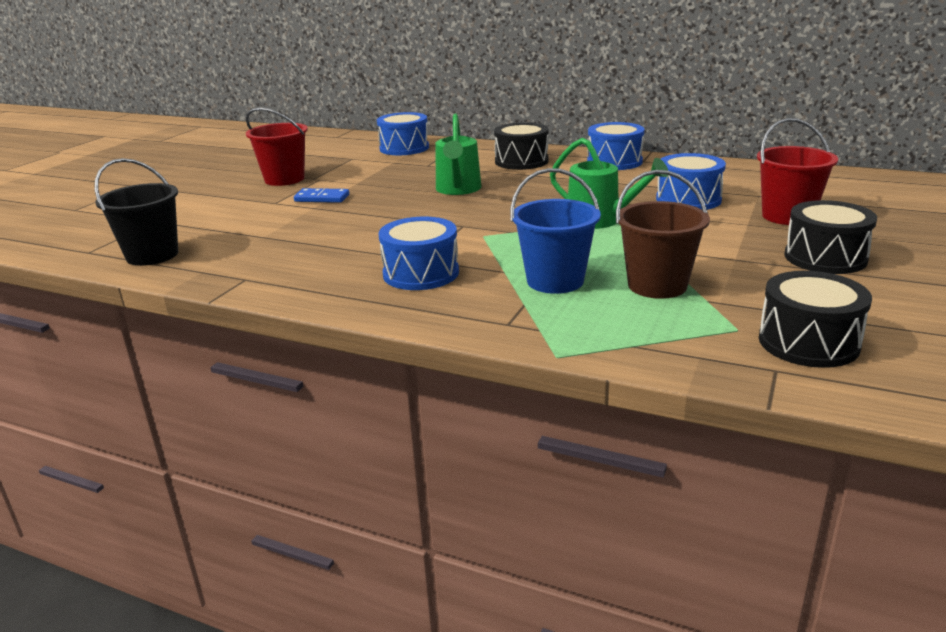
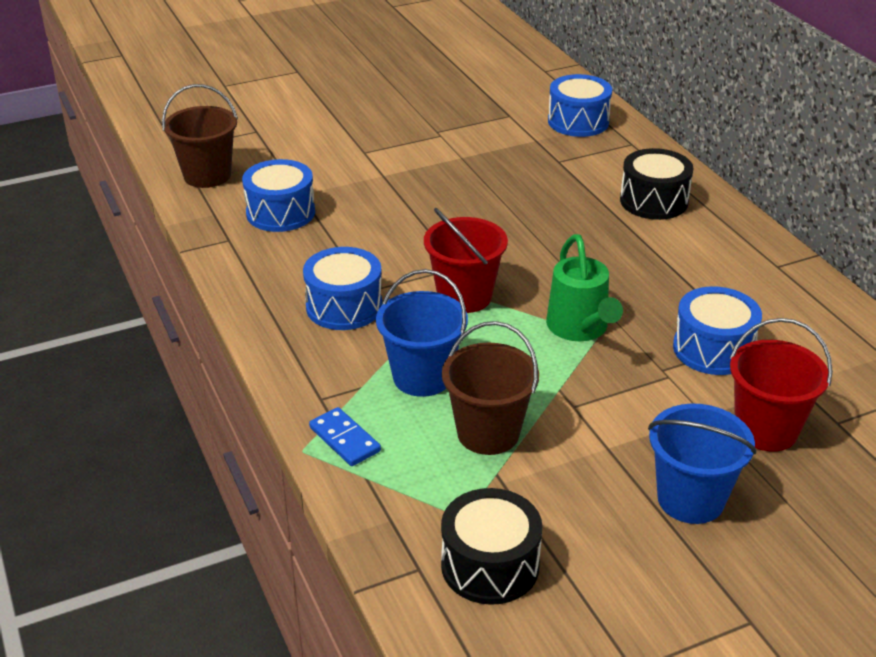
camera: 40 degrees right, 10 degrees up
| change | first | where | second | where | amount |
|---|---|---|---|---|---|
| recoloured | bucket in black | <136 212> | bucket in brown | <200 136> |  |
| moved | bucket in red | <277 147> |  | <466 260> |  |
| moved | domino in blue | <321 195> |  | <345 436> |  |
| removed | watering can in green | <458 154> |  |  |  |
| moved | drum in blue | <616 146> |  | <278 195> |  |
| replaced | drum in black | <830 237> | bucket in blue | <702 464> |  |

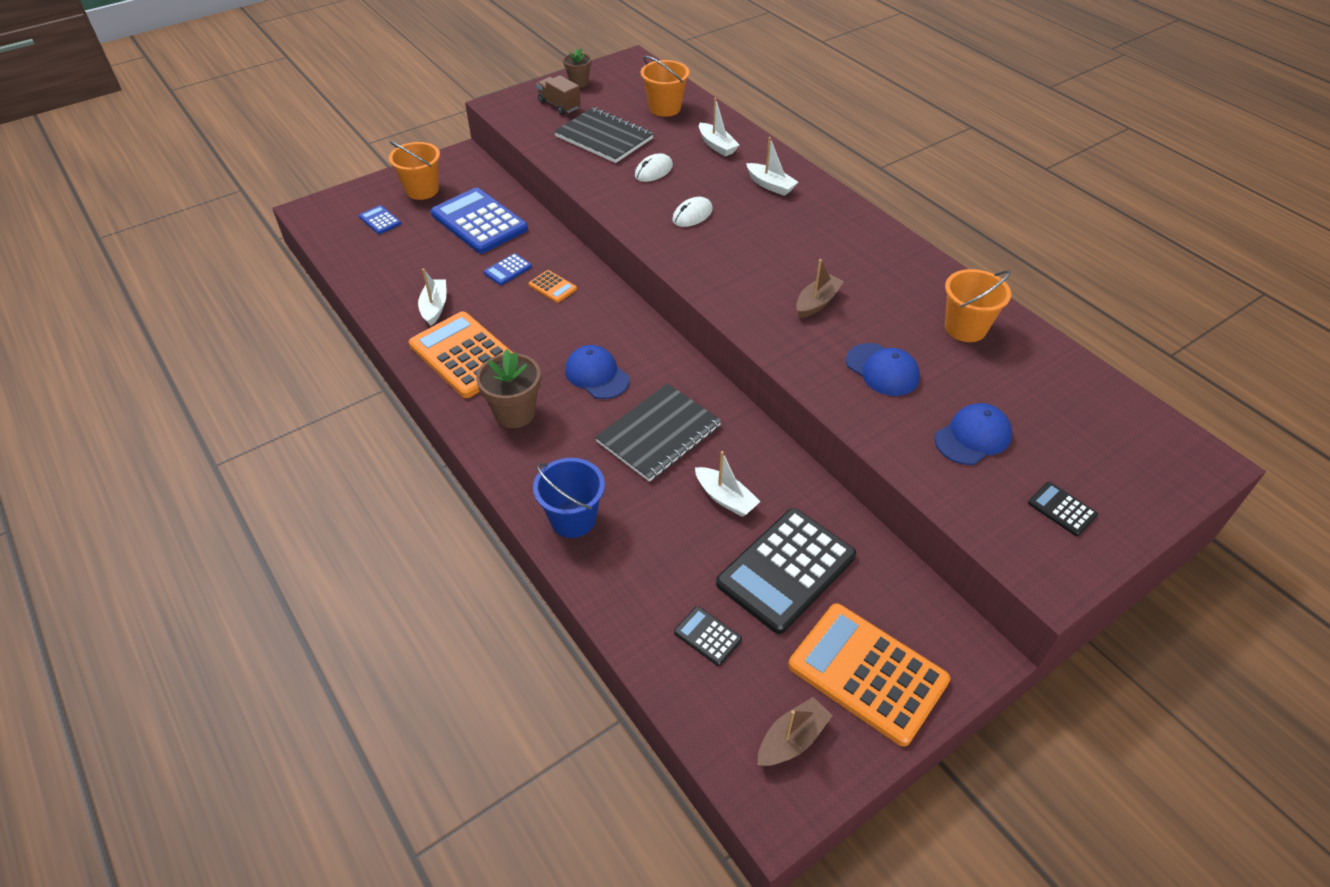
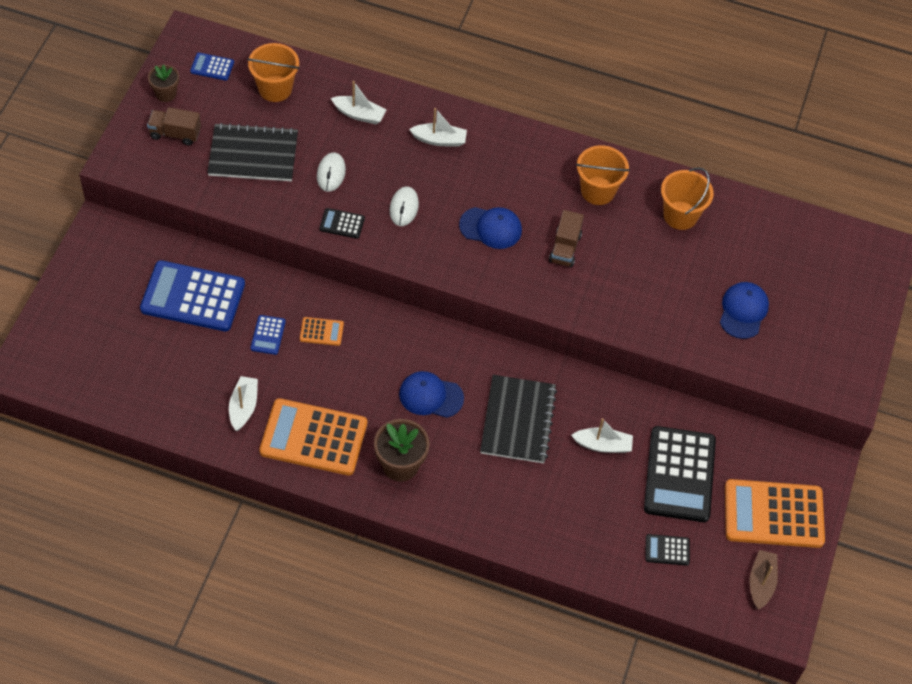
camera: 40 degrees left, 10 degrees up
| change | first | where | second | where | amount |
|---|---|---|---|---|---|
| moved | calculator in blue | <380 219> |  | <212 66> |  |
| moved | bucket in orange | <414 170> |  | <603 175> |  |
| turned | boat in white | <432 297> |  | <243 403> | 45 degrees clockwise |
| removed | bucket in blue | <569 498> |  |  |  |
| replaced | boat in brown | <820 288> | truck in brown | <566 238> |  |
| moved | cap in blue | <883 369> |  | <490 228> |  |
| moved | calculator in black | <1063 509> |  | <342 223> |  |

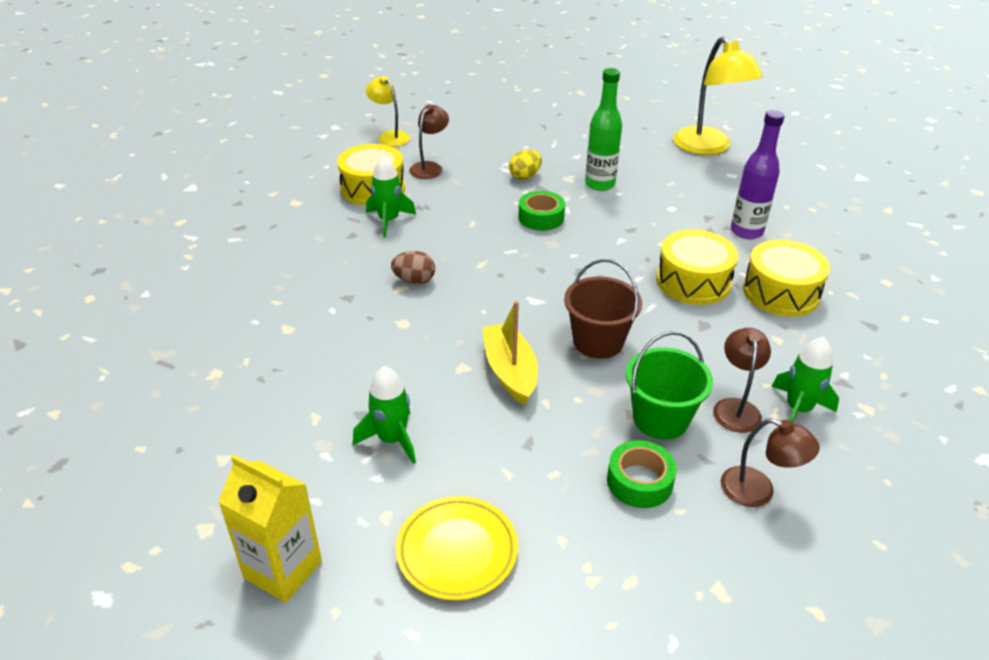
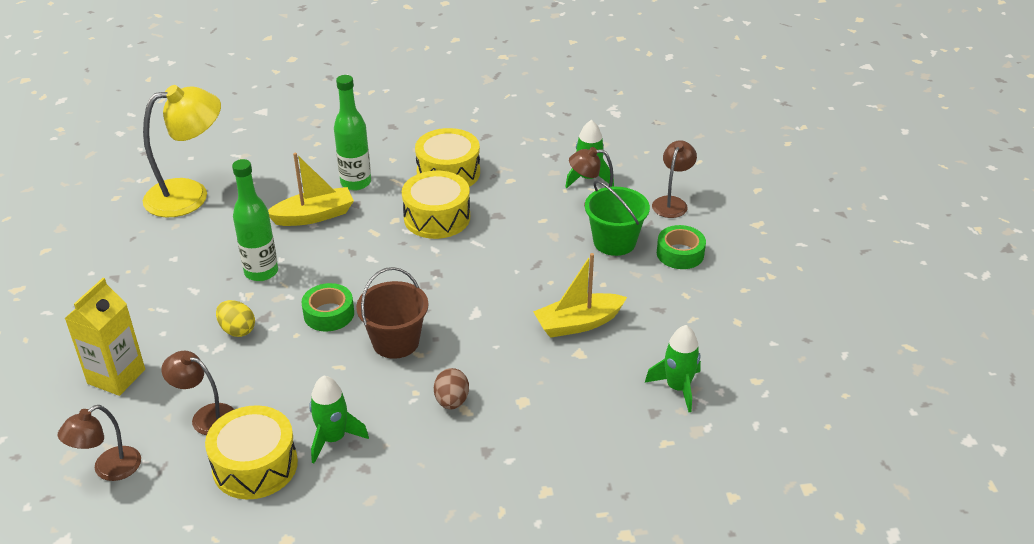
camera: 95 degrees left, 0 degrees up
| change | first | where | second | where | amount |
|---|---|---|---|---|---|
| moved | carton in yellow | <270 529> |  | <105 337> |  |
| recoloured | lamp in yellow | <388 111> | lamp in brown | <99 443> |  |
| removed | plate in yellow | <457 548> |  |  |  |
| moved | bucket in brown | <603 309> |  | <392 313> |  |
| recoloured | bottle in purple | <758 174> | bottle in green | <352 132> |  |
| added |  |  | boat in yellow | <311 189> |  |

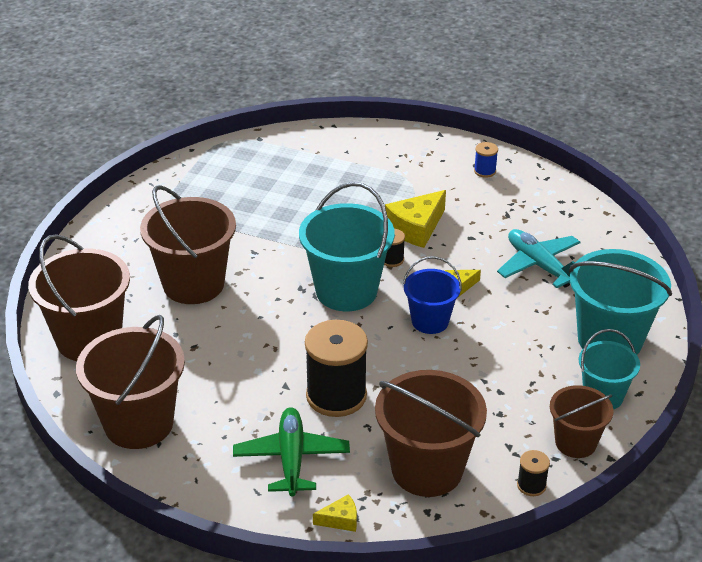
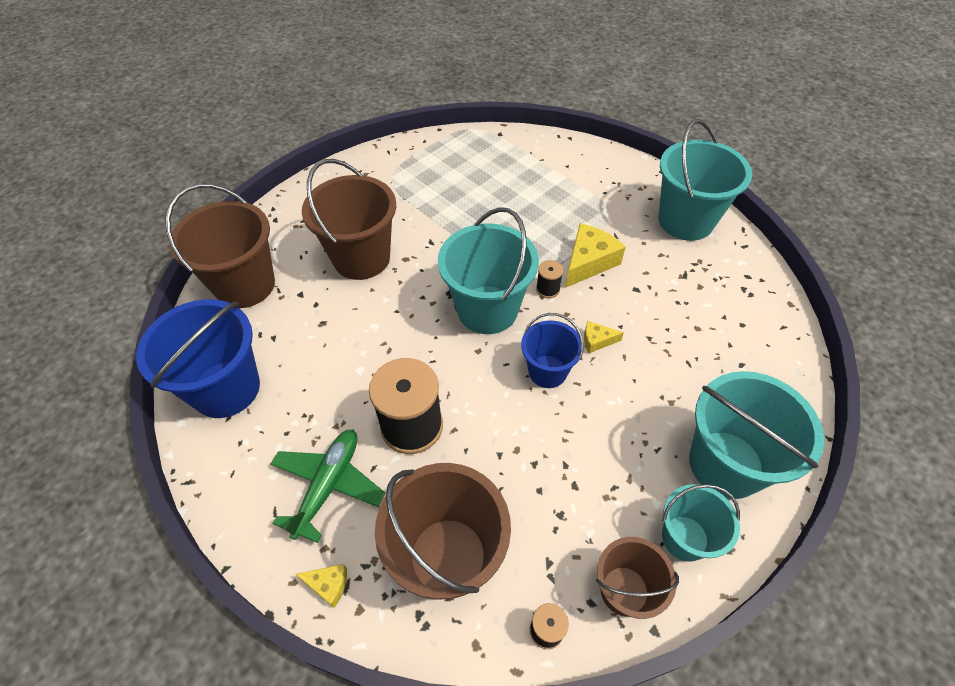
camera: 25 degrees right, 15 degrees up
| change | first | where | second | where | amount |
|---|---|---|---|---|---|
| recoloured | bucket in brown | <130 382> | bucket in blue | <198 358> |  |
| turned | cheese in yellow | <415 219> |  | <595 255> | 150 degrees clockwise |
| replaced | spool in blue | <486 160> | bucket in turquoise | <705 180> |  |
| removed | plane in turquoise | <539 258> |  |  |  |

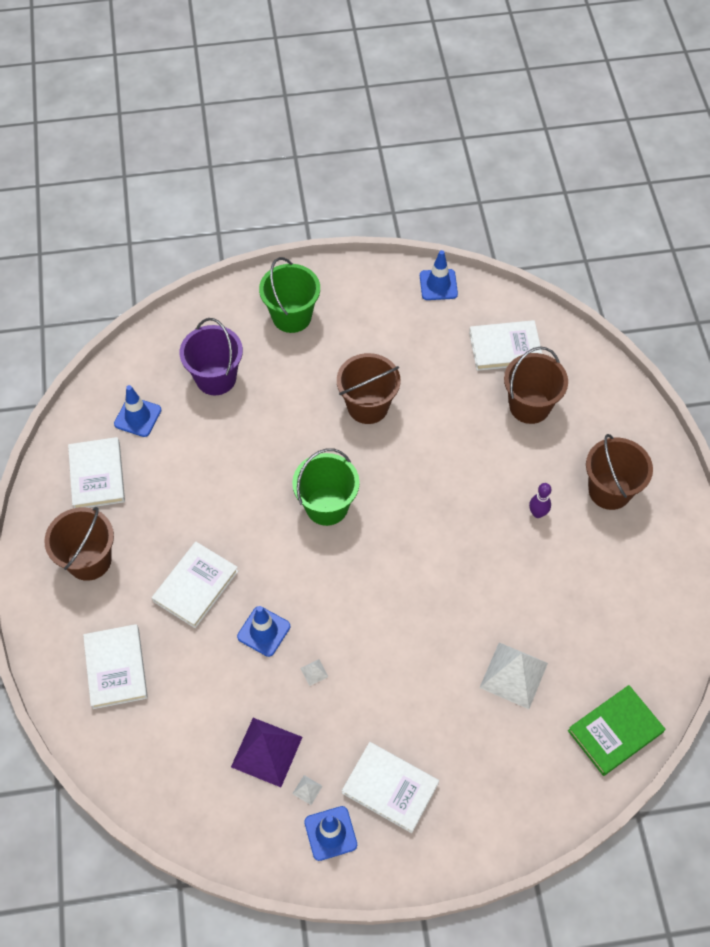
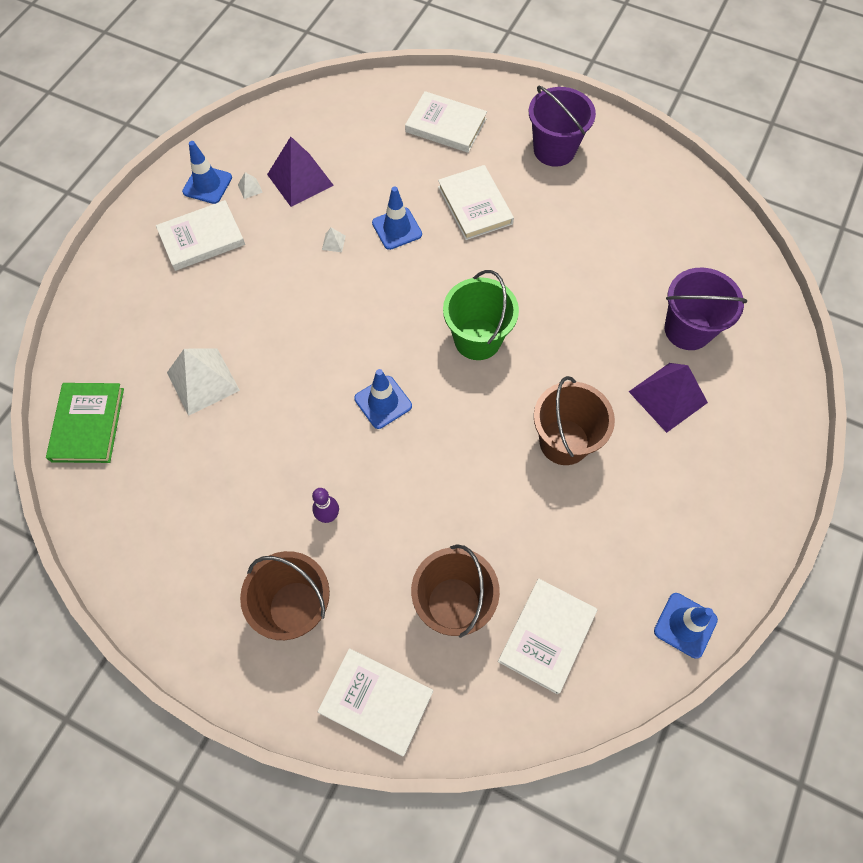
camera: 125 degrees right, 5 degrees up
| change | first | where | second | where | amount |
|---|---|---|---|---|---|
| recoloured | bucket in brown | <79 544> | bucket in purple | <562 126> |  |
| moved | book in white | <96 472> |  | <375 702> |  |
| moved | traffic cone in blue | <137 411> |  | <383 399> |  |
| removed | bucket in green | <289 295> |  |  |  |
| added |  |  | pyramid in purple | <668 398> |  |

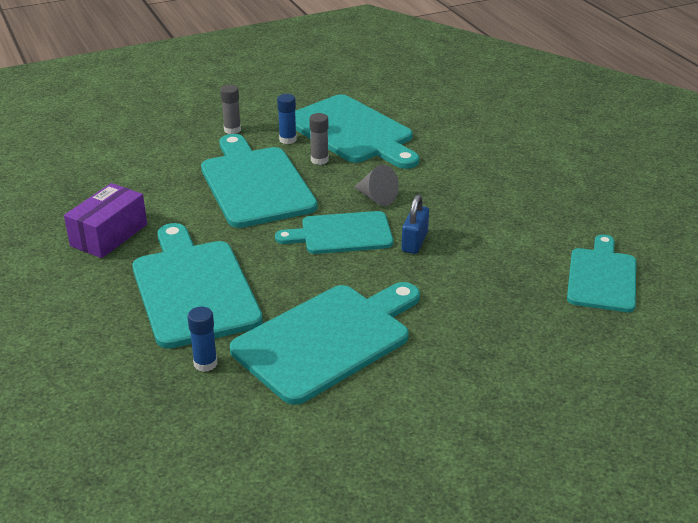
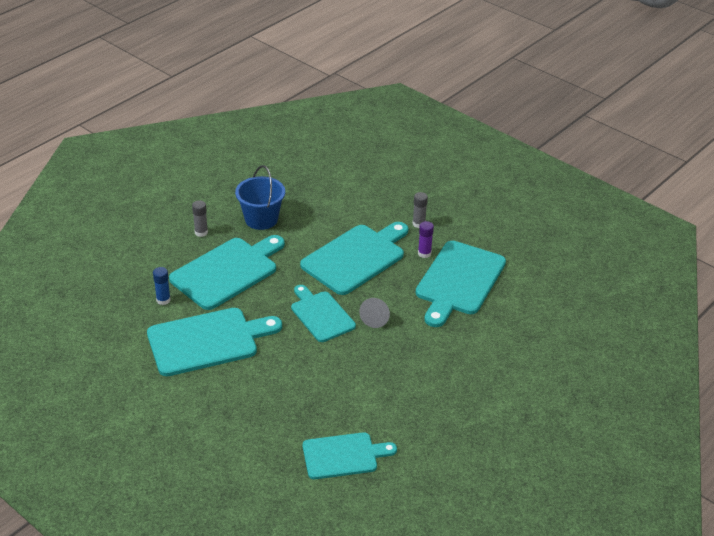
camera: 65 degrees right, 5 degrees up
| change | first | where | second | where | amount |
|---|---|---|---|---|---|
| replaced | box in purple | <105 220> | bucket in blue | <260 197> |  |
| turned | cutting board in turquoise | <325 343> |  | <214 342> | 45 degrees counterclockwise |
| recoloured | glue stick in blue | <287 119> | glue stick in purple | <426 239> |  |
| moved | glue stick in grey | <318 139> |  | <200 218> |  |
| removed | padlock in blue | <415 224> |  |  |  |

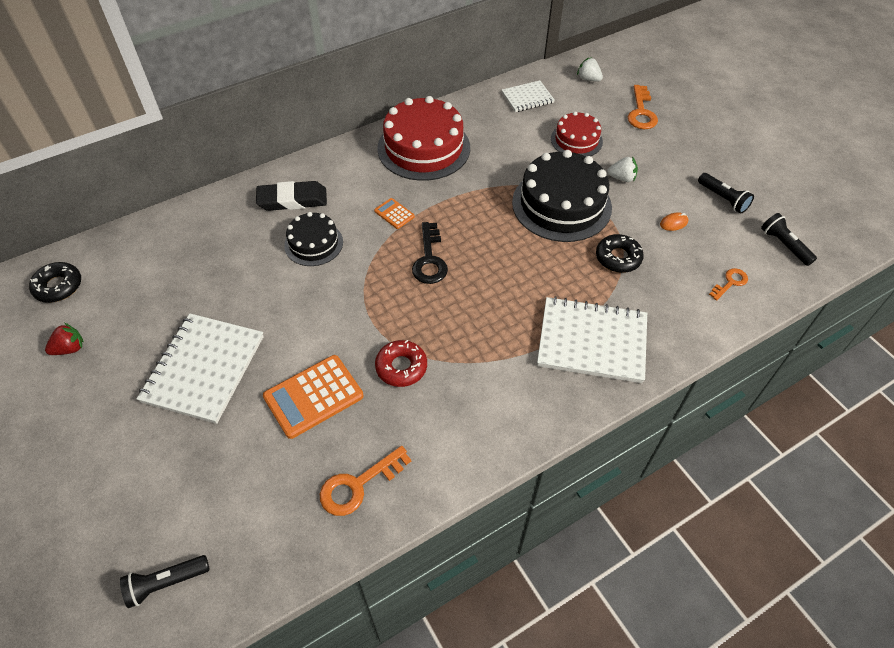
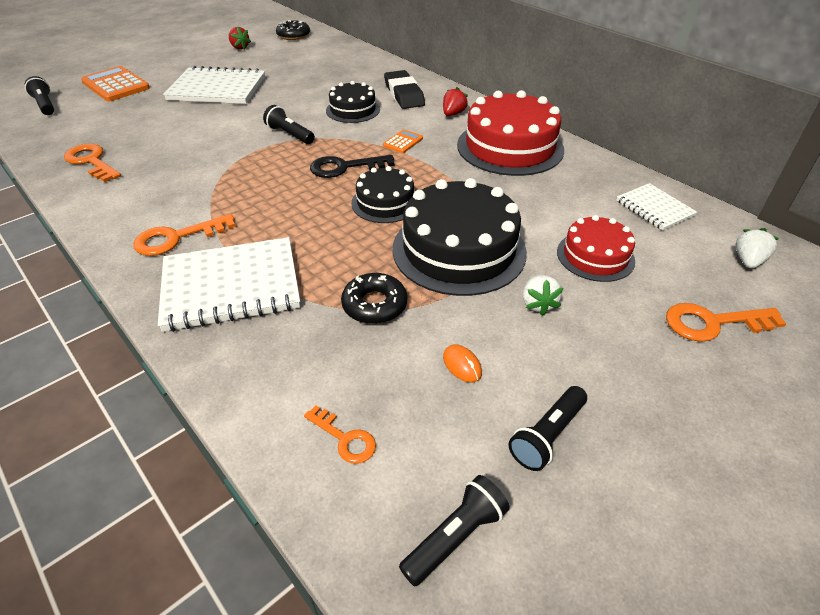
camera: 80 degrees right, 10 degrees down
| change | first | where | second | where | amount |
|---|---|---|---|---|---|
| moved | calculator in orange | <313 397> |  | <115 83> |  |
| removed | donut in red | <401 363> |  |  |  |
| turned | notebook in white | <592 339> |  | <229 284> | 75 degrees clockwise |
| added |  |  | key in orange | <184 235> |  |
| added |  |  | flashlight in black | <289 124> |  |
| added |  |  | cake in black | <382 194> |  |
| added |  |  | strawberry in red | <455 101> |  |

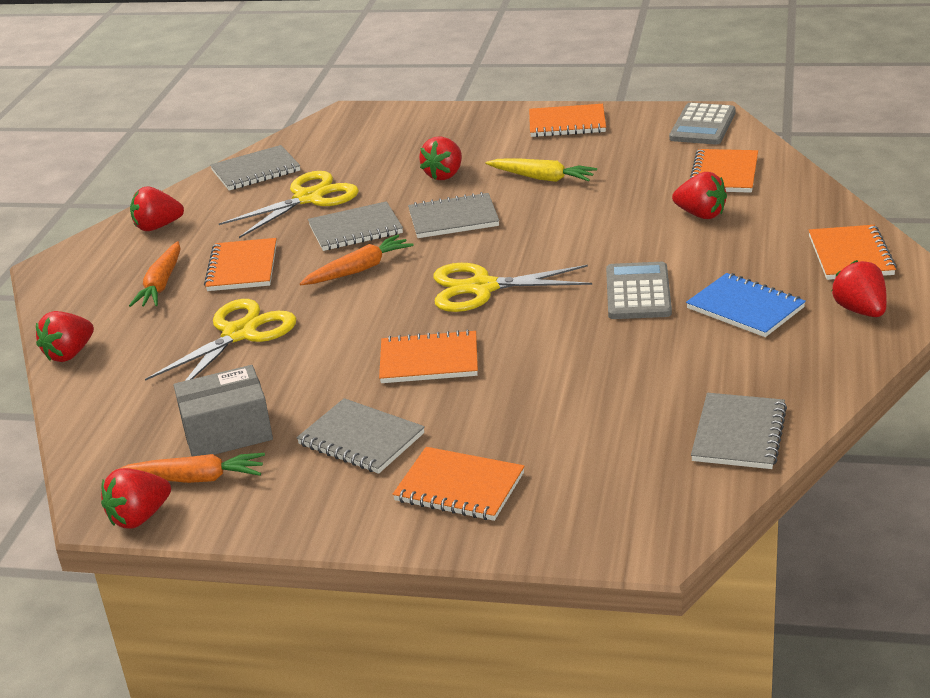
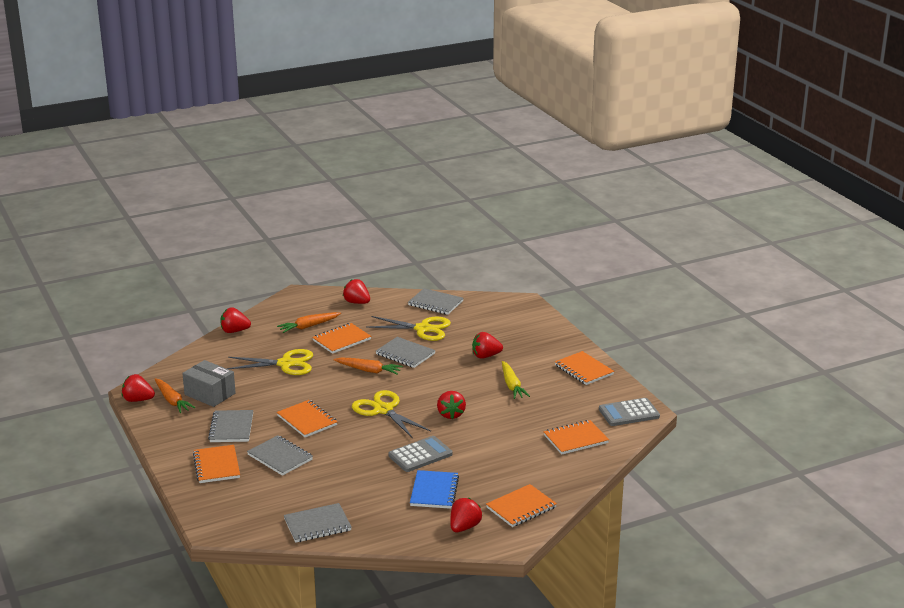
camera: 50 degrees right, 5 degrees down
| change | first | where | second | where | amount |
|---|---|---|---|---|---|
| moved | notebook in grey | <453 215> |  | <280 455> |  |
| moved | strawberry in red | <699 195> |  | <451 405> |  |

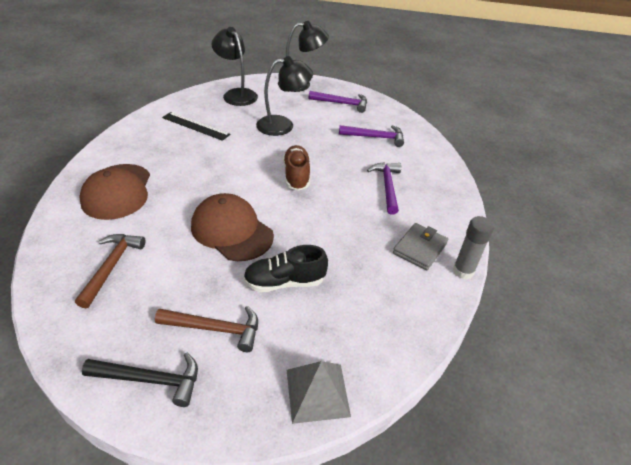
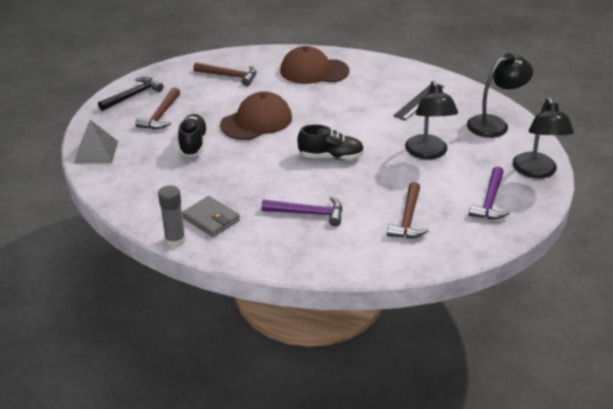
camera: 100 degrees right, 5 degrees down
| change | first | where | second | where | amount |
|---|---|---|---|---|---|
| turned | hammer in black | <140 379> |  | <131 94> | 150 degrees counterclockwise |
| recoloured | shoe in brown | <296 168> | shoe in black | <330 142> |  |
| recoloured | hammer in purple | <371 136> | hammer in brown | <408 210> |  |

